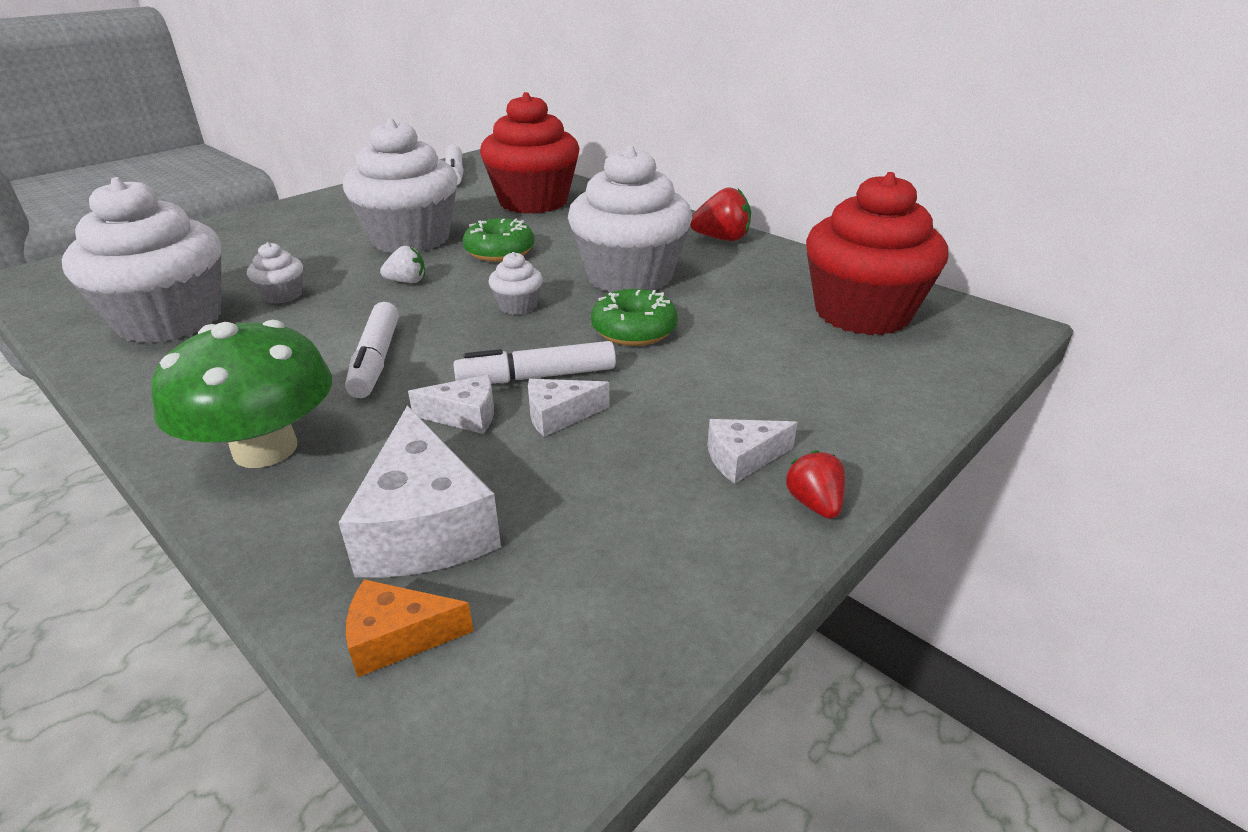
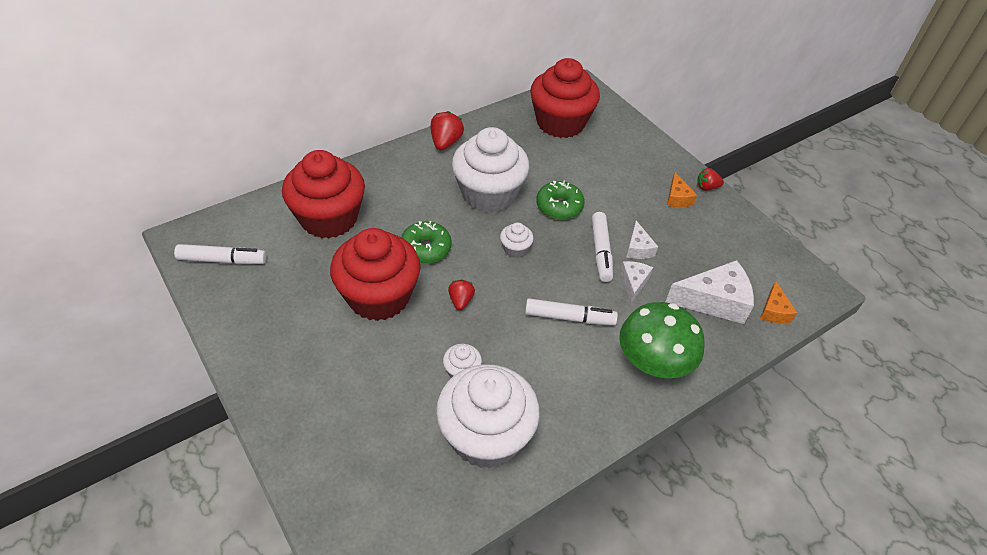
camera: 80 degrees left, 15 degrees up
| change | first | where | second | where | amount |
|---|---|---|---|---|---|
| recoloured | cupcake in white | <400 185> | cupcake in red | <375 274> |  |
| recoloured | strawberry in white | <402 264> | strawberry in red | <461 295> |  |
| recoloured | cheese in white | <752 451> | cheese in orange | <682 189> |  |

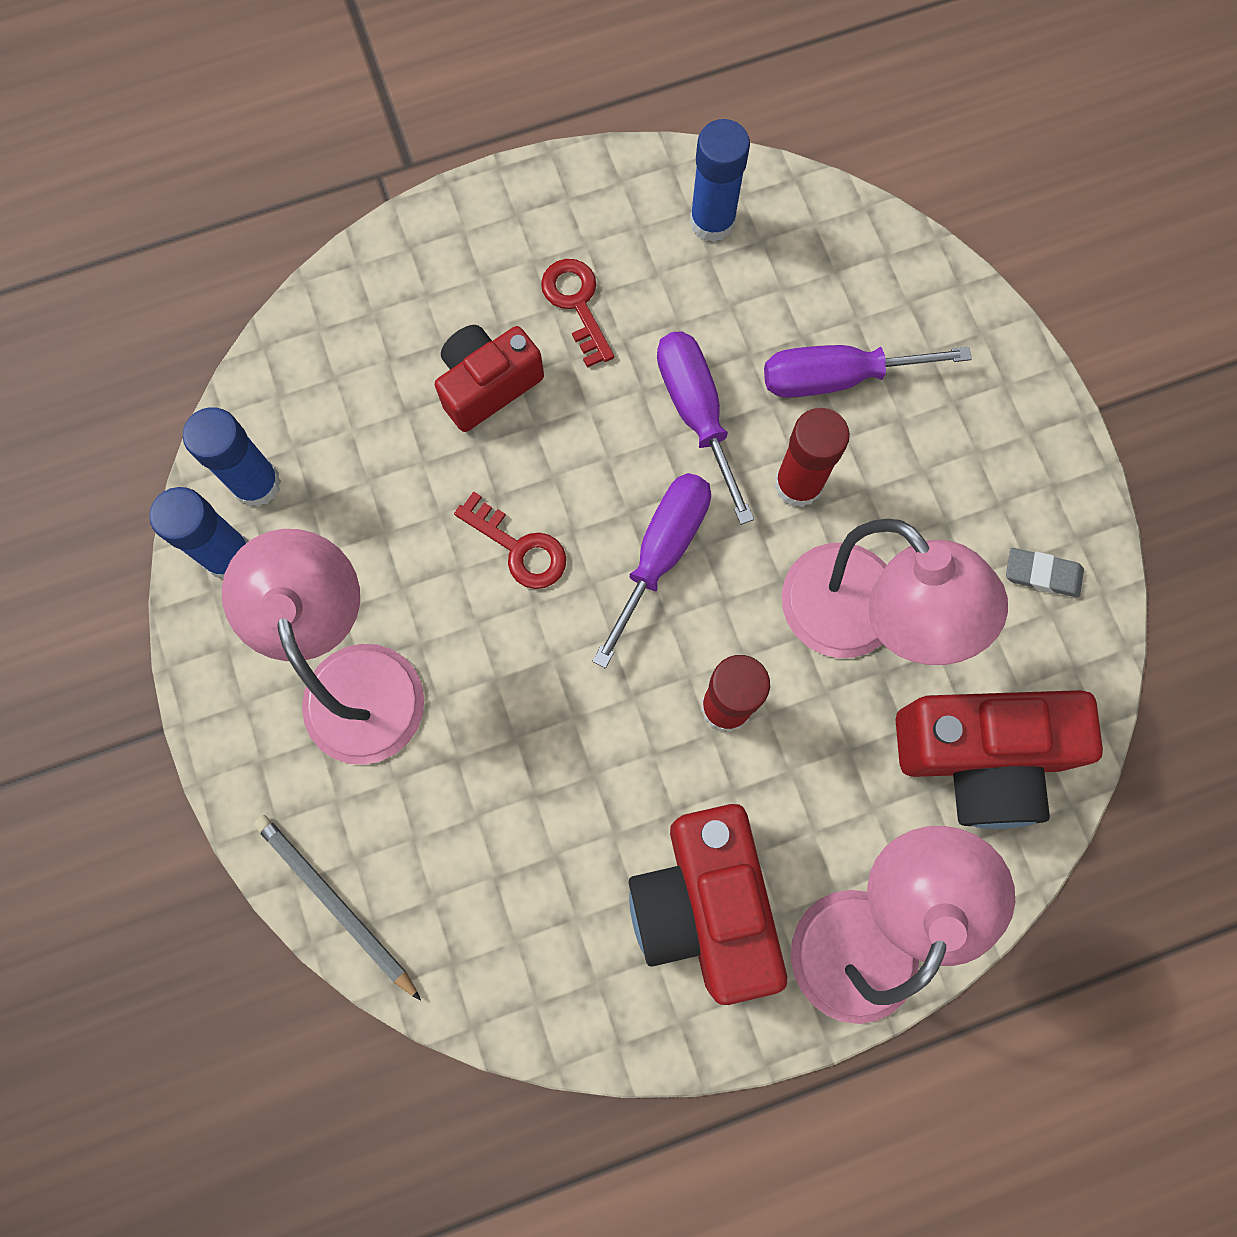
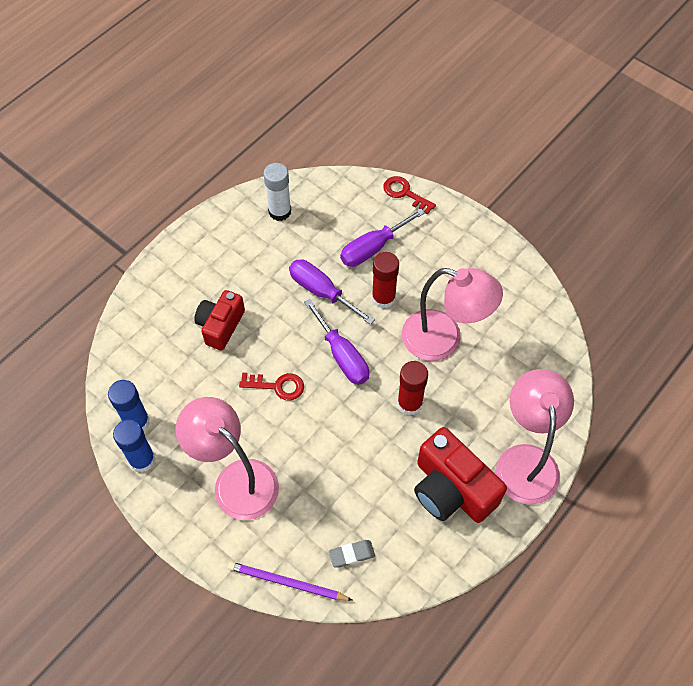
camera: 30 degrees left, 15 degrees down
| change | first | where | second | where | amount |
|---|---|---|---|---|---|
| recoloured | pencil in grey | <337 908> | pencil in purple | <290 581> |  |
| moved | key in red | <577 313> |  | <409 195> |  |
| turned | screwdriver in purple | <651 570> |  | <336 342> | 150 degrees clockwise |
| recoloured | glue stick in blue | <720 180> | glue stick in white | <277 192> |  |
| removed | camera in red | <999 759> |  |  |  |
| moved | eraser in grey | <1045 573> |  | <352 554> |  |

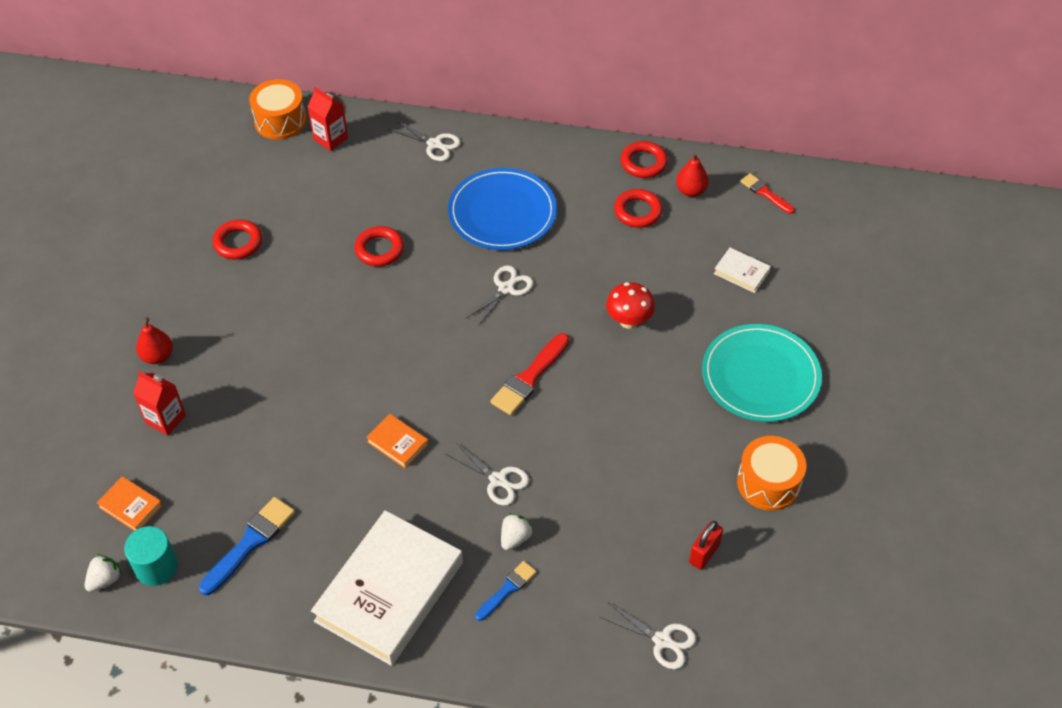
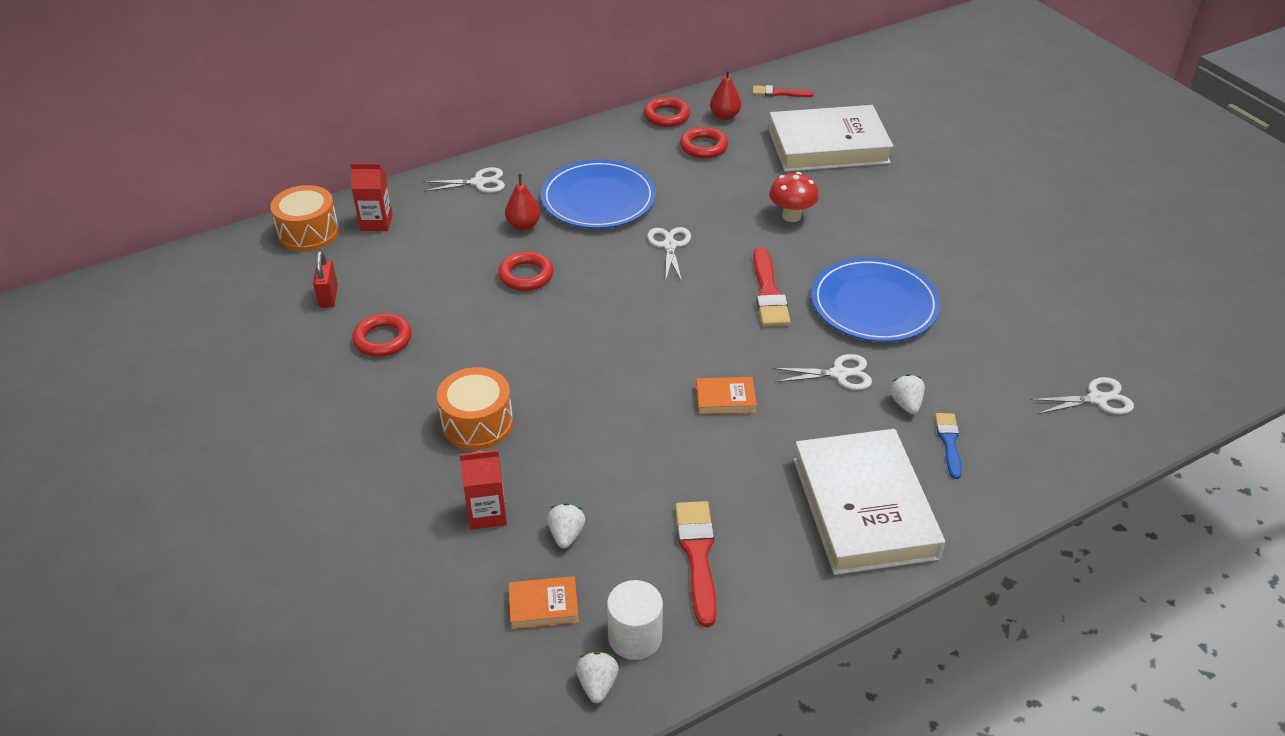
camera: 40 degrees left, 10 degrees down
| change | first | where | second | where | amount |
|---|---|---|---|---|---|
| recoloured | cylinder in turquoise | <151 556> | cylinder in white | <635 620> |  |
| moved | pear in red | <154 340> |  | <523 202> |  |
| recoloured | brush in blue | <247 546> | brush in red | <696 564> |  |
| moved | padlock in red | <706 545> |  | <325 279> |  |
| removed | plate in turquoise | <762 373> |  |  |  |
| resized | book in white | <742 270> |  | <831 138> | x2.40 |
| moved | drum in orange | <772 473> |  | <475 408> |  |
| added |  |  | strawberry in white | <566 525> |  |
| added |  |  | plate in blue | <875 300> |  |

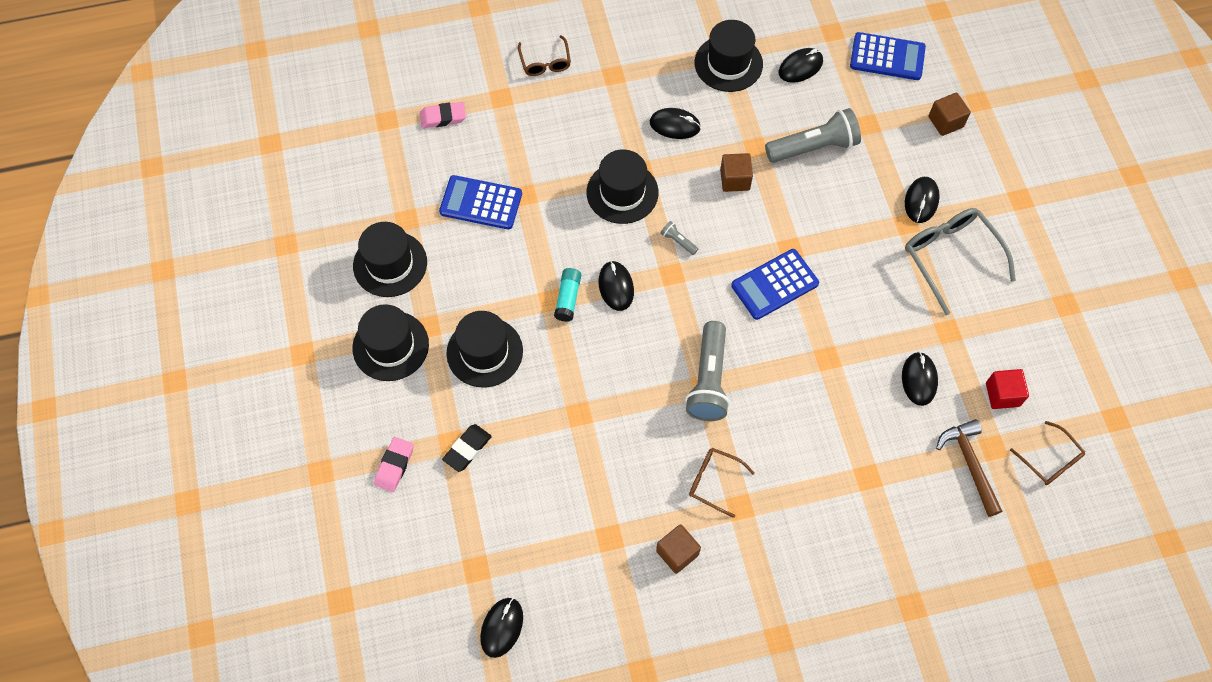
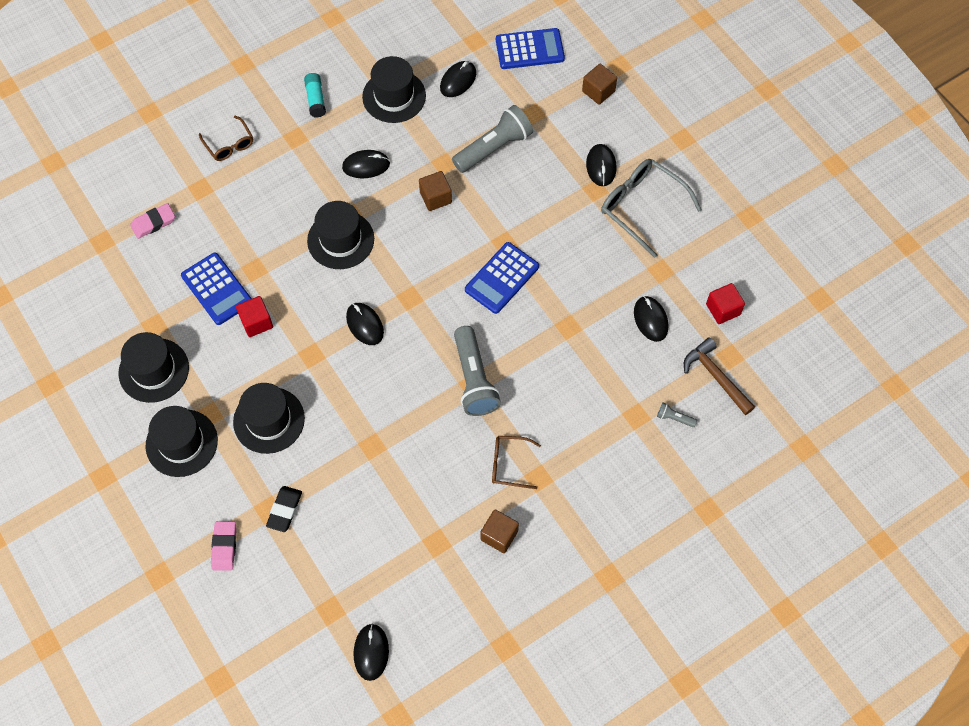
camera: 20 degrees left, 0 degrees up
| change | first | where | second | where | amount |
|---|---|---|---|---|---|
| turned | calculator in blue | <480 202> |  | <216 289> | 120 degrees counterclockwise |
| moved | glue stick in turquoise | <567 295> |  | <315 95> |  |
| moved | flashlight in grey | <679 238> |  | <677 415> |  |
| removed | glasses in brown | <1047 453> |  |  |  |
| added |  |  | cube in red | <254 316> |  |

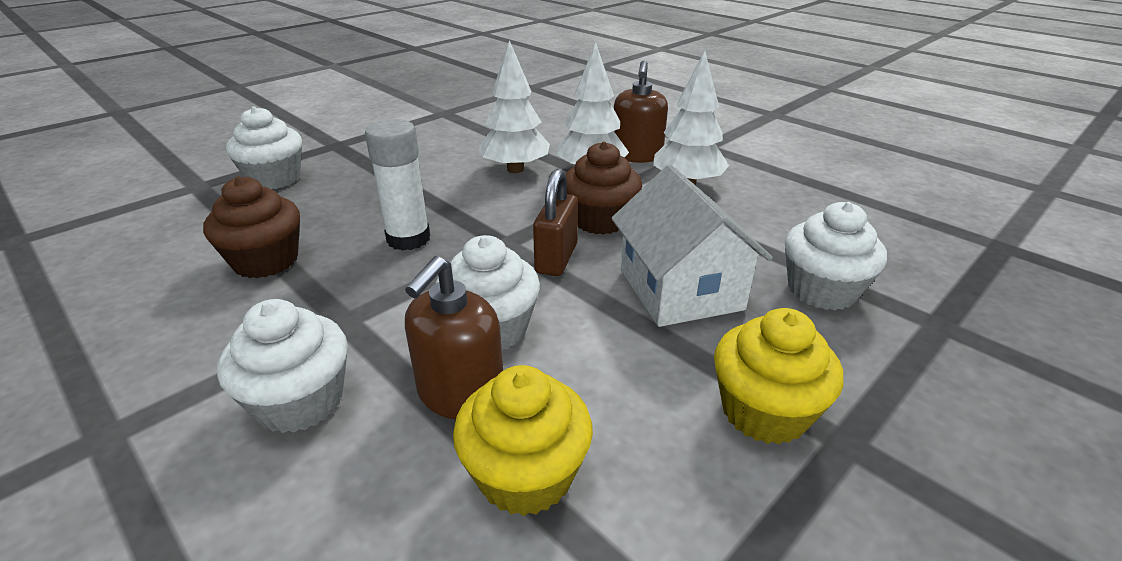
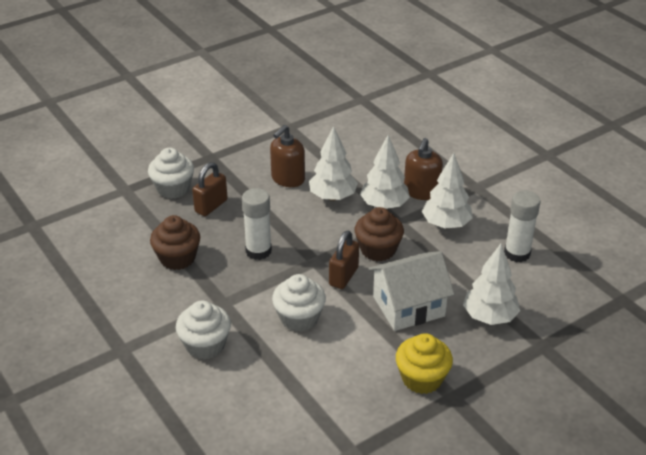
camera: 10 degrees right, 5 degrees up
| change | first | where | second | where | amount |
|---|---|---|---|---|---|
| moved | soap dispenser in brown | <454 337> |  | <287 156> |  |
| removed | cupcake in yellow | <523 440> |  |  |  |
| turned | house in white | <692 246> |  | <411 291> | 75 degrees clockwise |
| replaced | cupcake in white | <836 256> | tree in white | <491 284> |  |
| added |  |  | padlock in brown | <210 189> |  |
| added |  |  | glue stick in white | <522 226> |  |

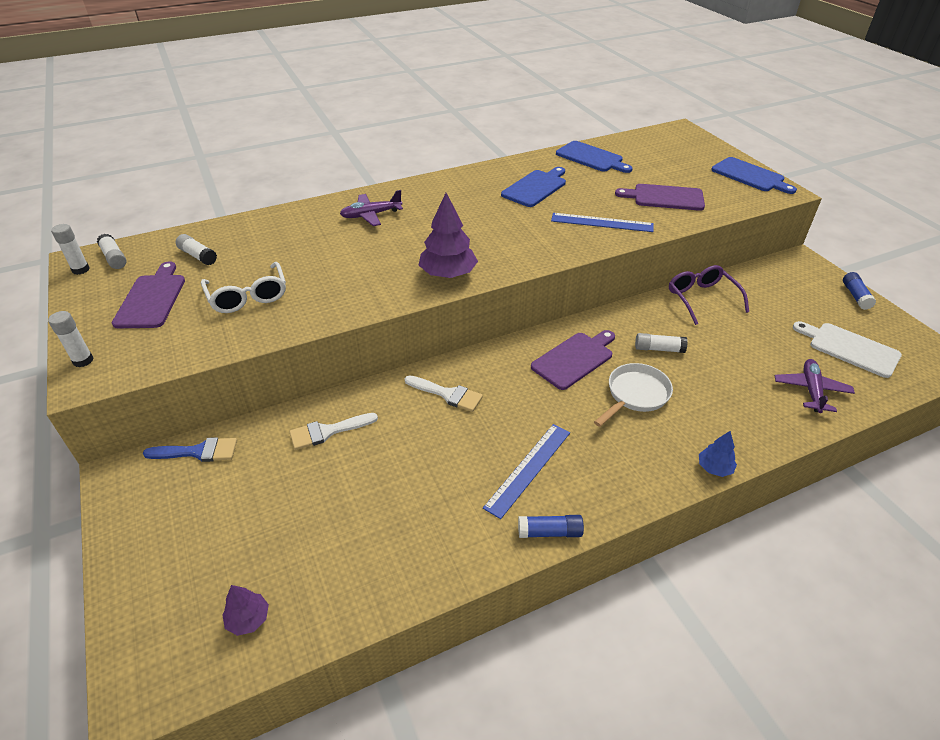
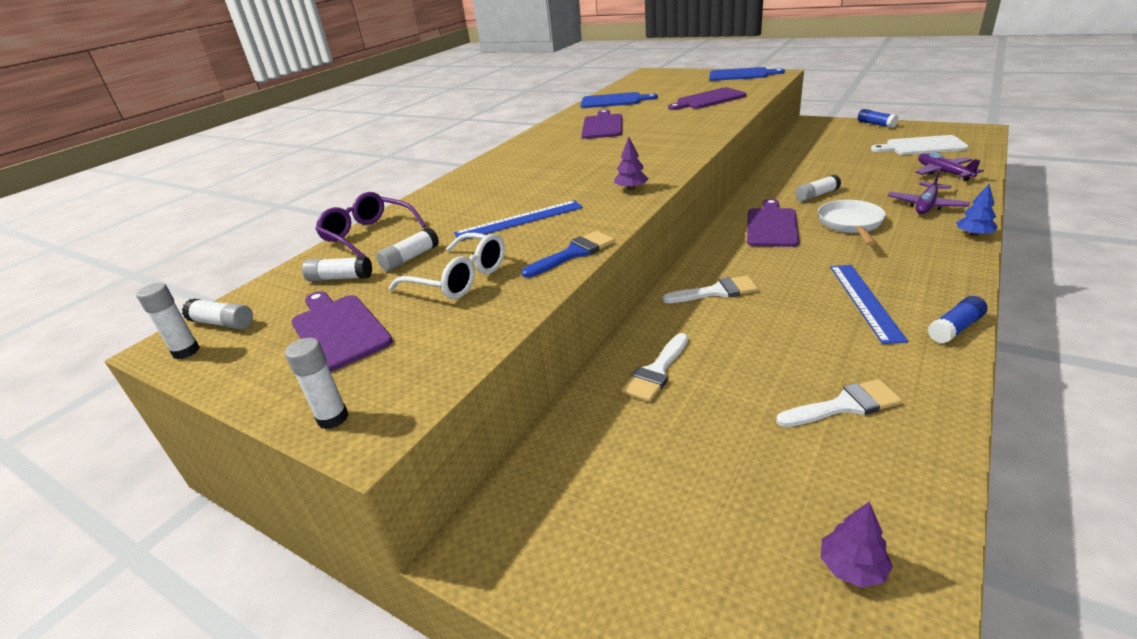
camera: 30 degrees left, 10 degrees down
| change | first | where | second | where | amount |
|---|---|---|---|---|---|
| moved | brush in blue | <190 449> |  | <568 254> |  |
| moved | plane in purple | <371 208> |  | <929 191> |  |
| resized | tree in purple | <448 235> |  | <631 163> | x0.54 |
| recoloured | cutting board in blue | <533 187> | cutting board in purple | <601 124> |  |
| moved | ruler in blue | <602 222> |  | <518 220> |  |
| moved | glasses in purple | <709 295> |  | <370 224> |  |
| added |  |  | glue stick in white | <407 249> |  |
| added |  |  | brush in white | <839 403> |  |

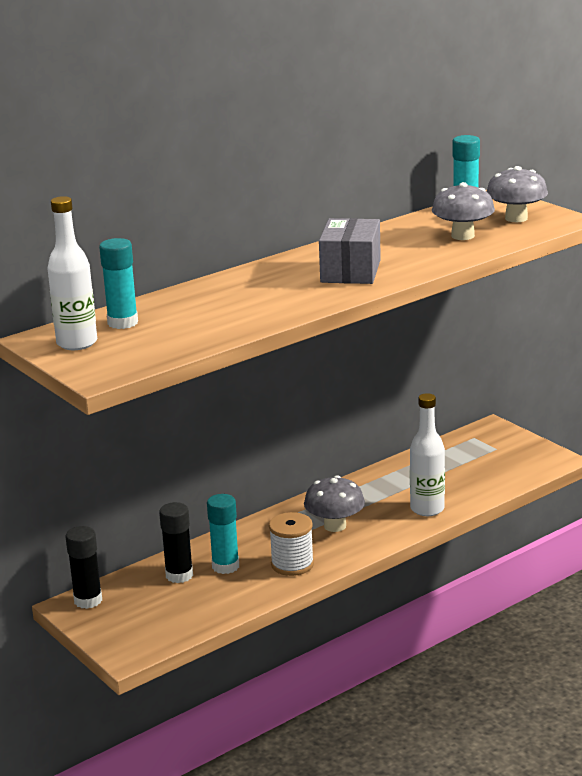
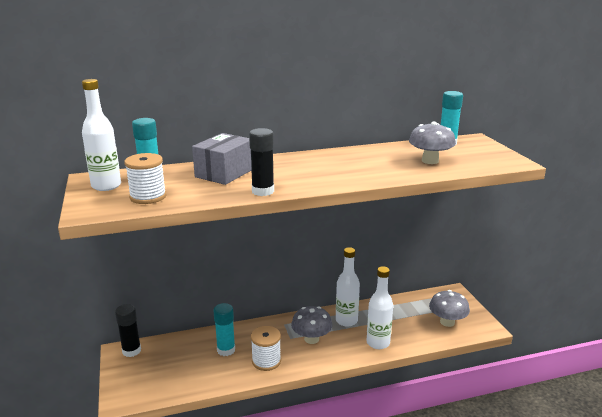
camera: 20 degrees right, 0 degrees up
| change | first | where | second | where | amount |
|---|---|---|---|---|---|
| moved | glue stick in black | <176 542> |  | <261 162> |  |
| moved | box in grey | <350 251> |  | <221 159> |  |
| moved | mushroom in grey | <517 194> |  | <449 308> |  |
| added |  |  | spool in white | <145 178> |  |
| added |  |  | bottle in white | <348 287> |  |

